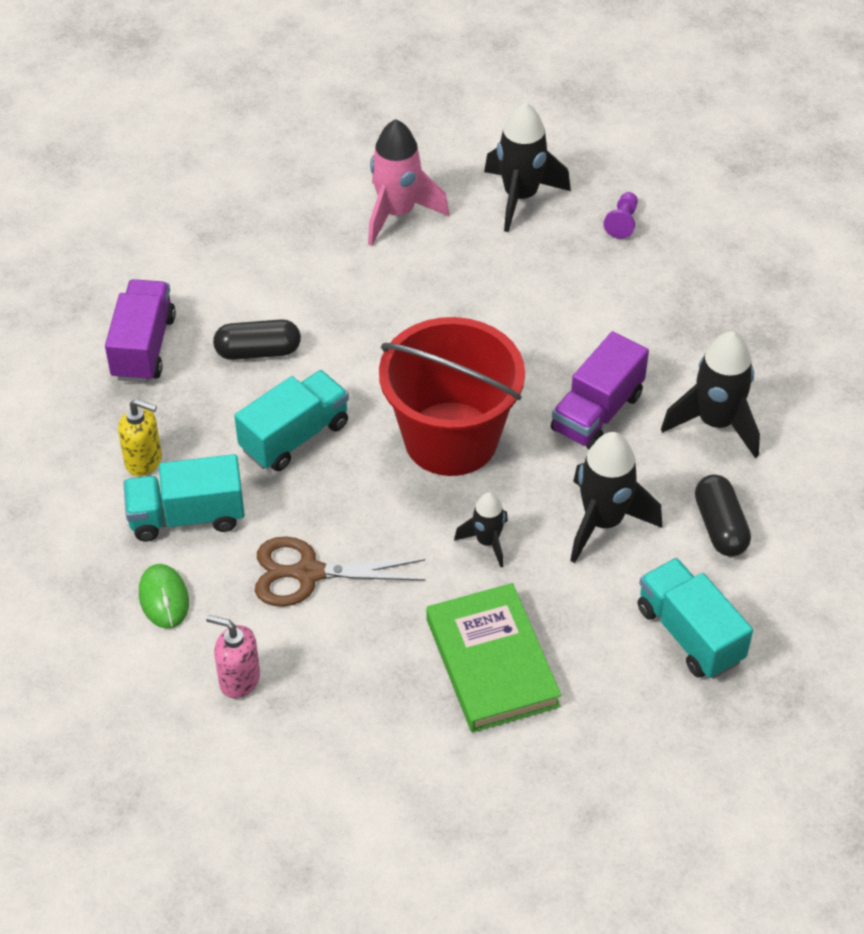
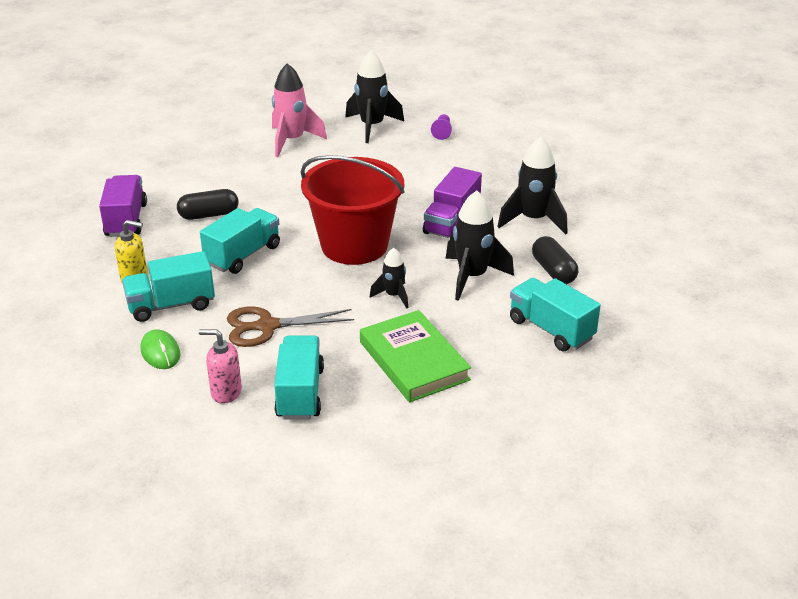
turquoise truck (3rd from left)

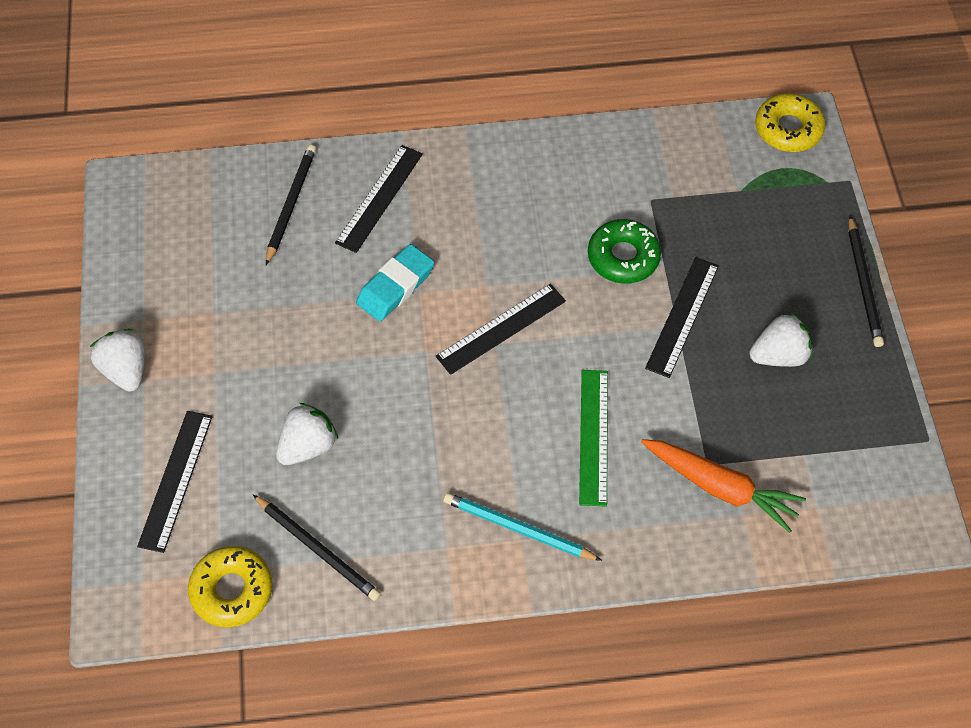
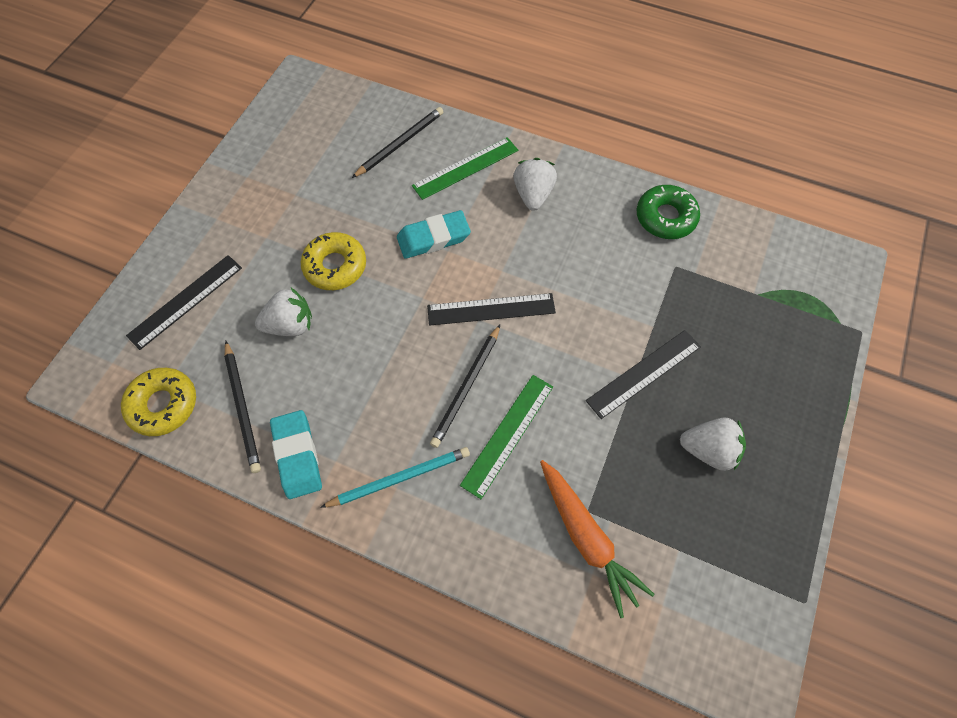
white strawberry (2nd from left); green ruler (1st from left); turquoise pencil; green donut; yellow donut (2nd from left); black pencil (3rd from left); turquoise eraser (1st from left)

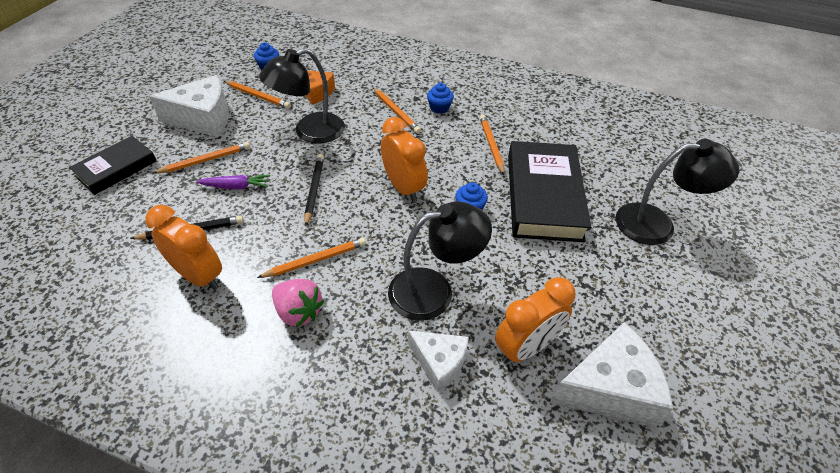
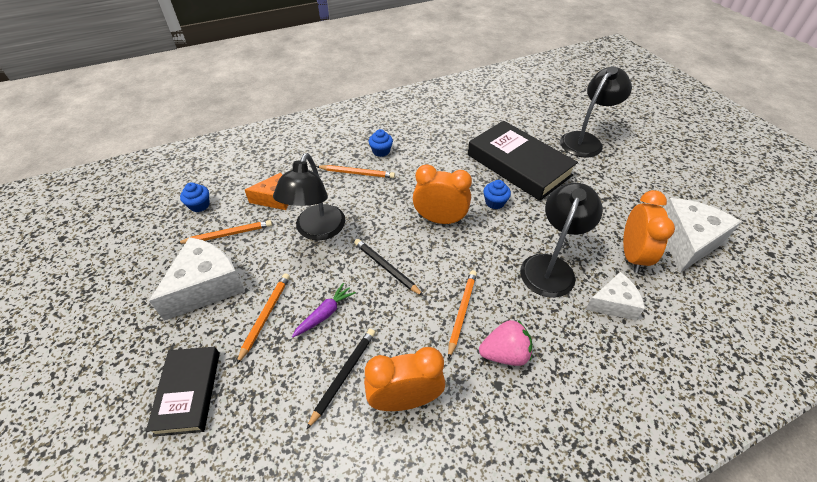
orange pencil (5th from left in the first image)

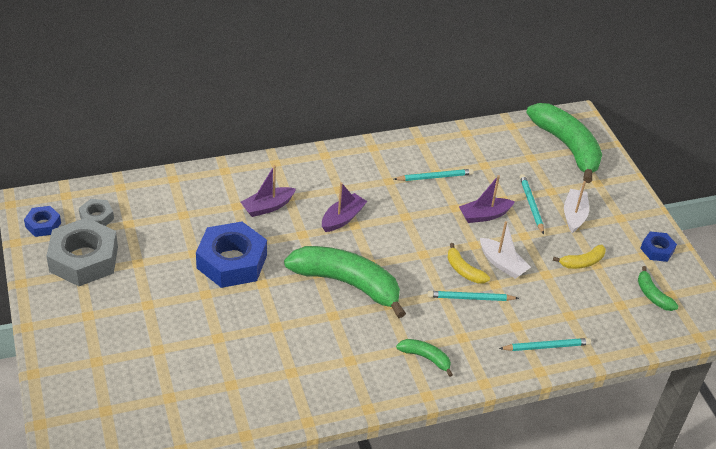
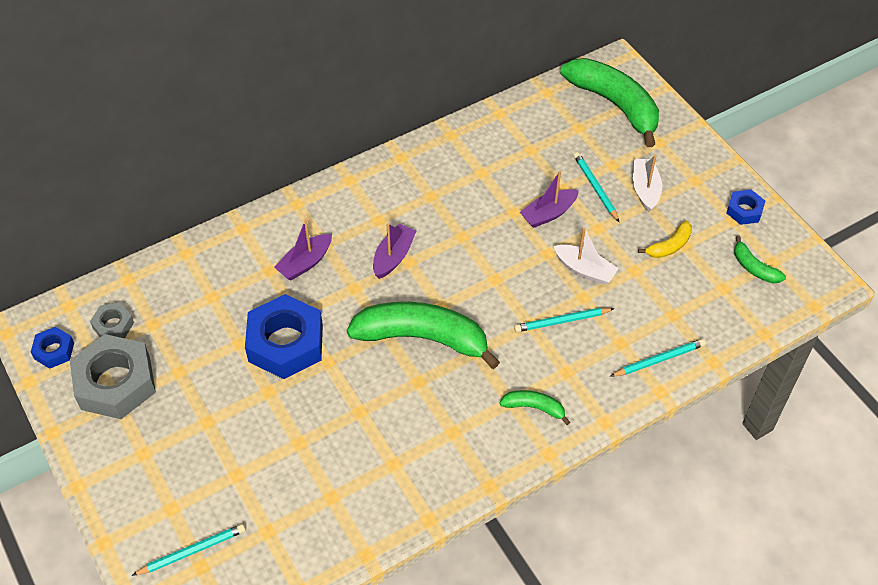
turquoise pencil (1st from left); yellow banana (1st from left in the first image)

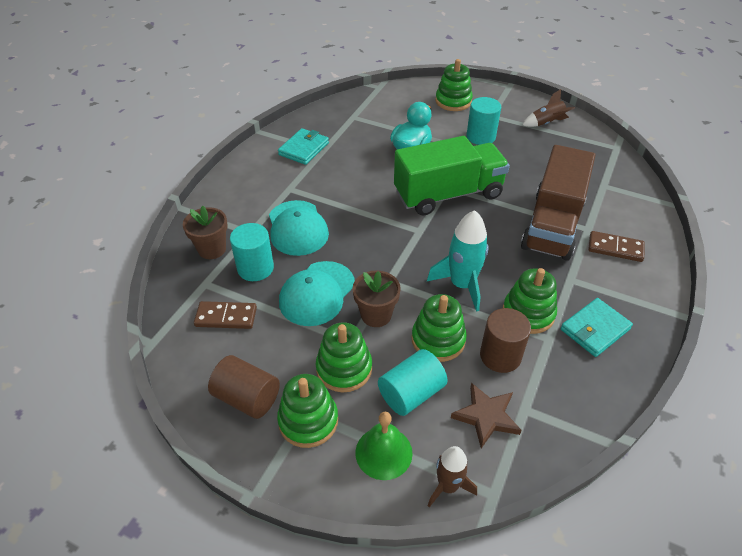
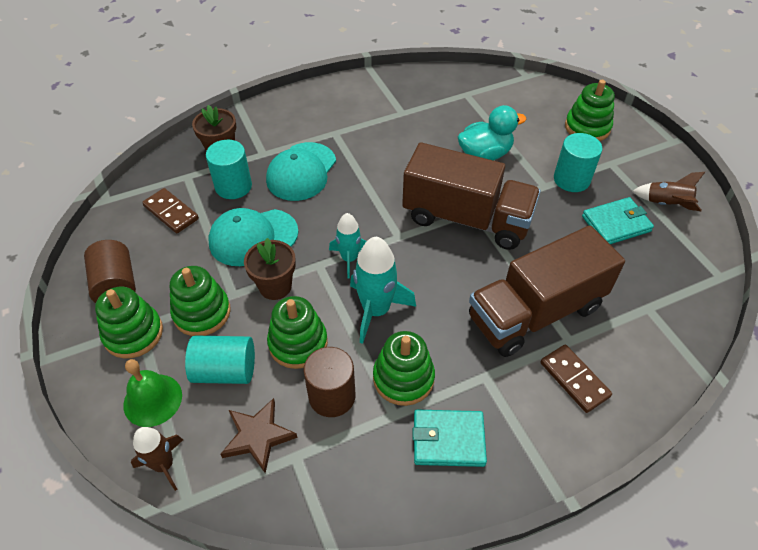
turquoise wallet (2nd from left); brown truck (1st from left); turquoise rocket (1st from left)

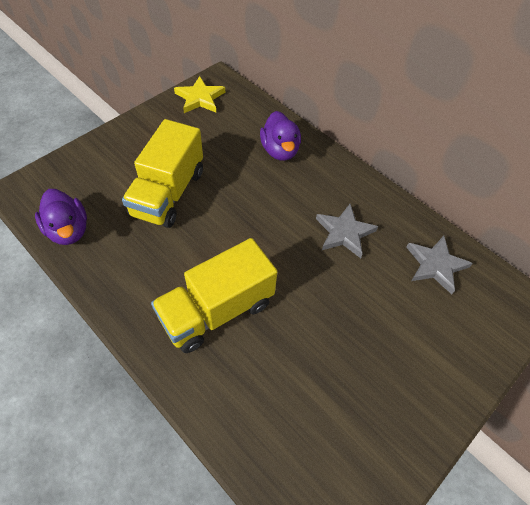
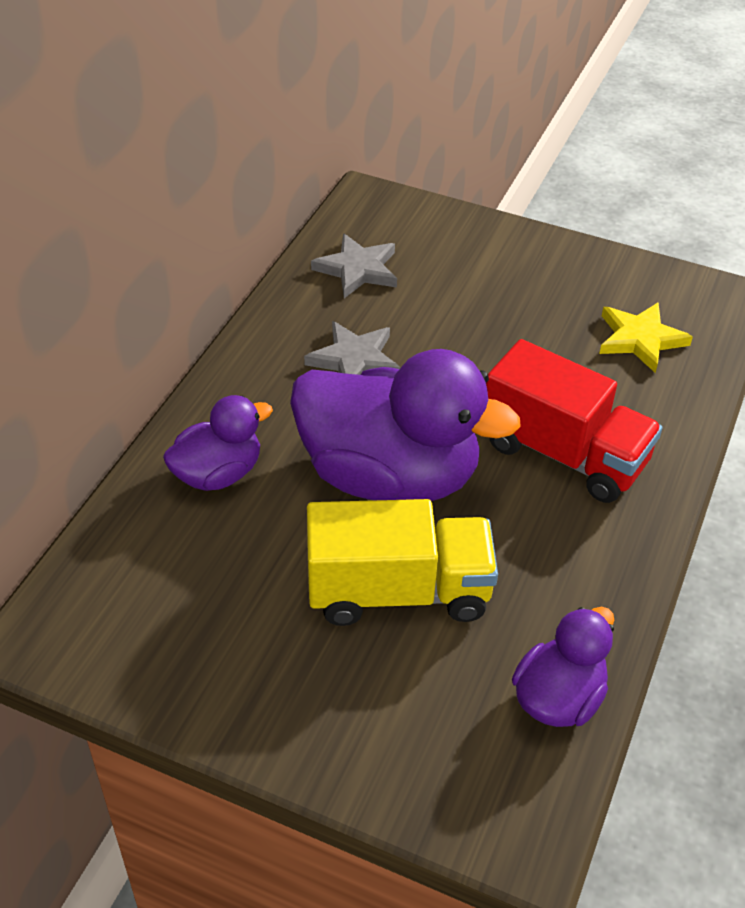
red truck; yellow star; purple duck (2nd from left)

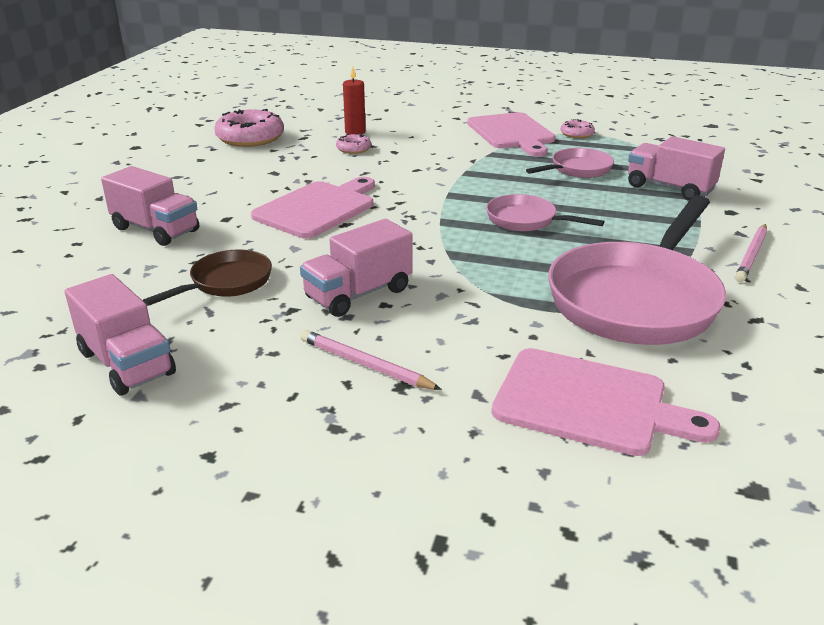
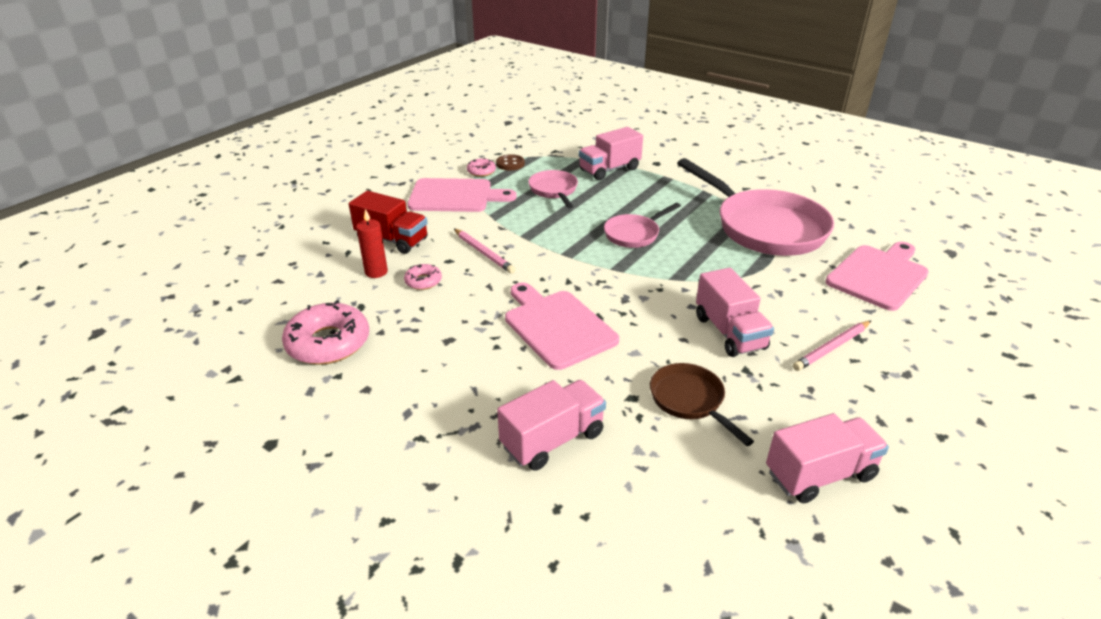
pink pencil (1st from left); red truck; brown button

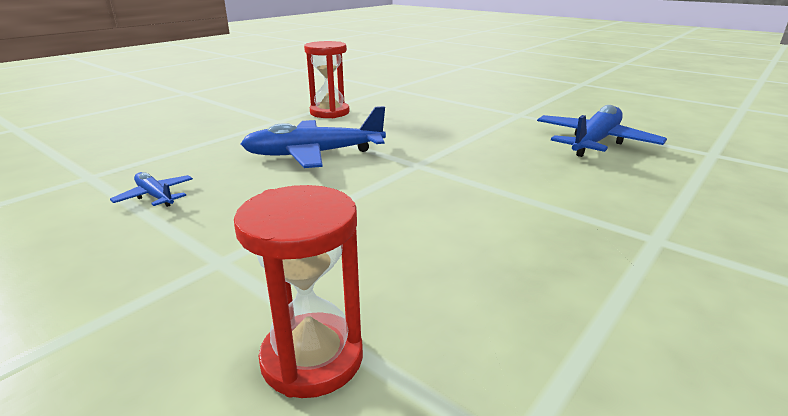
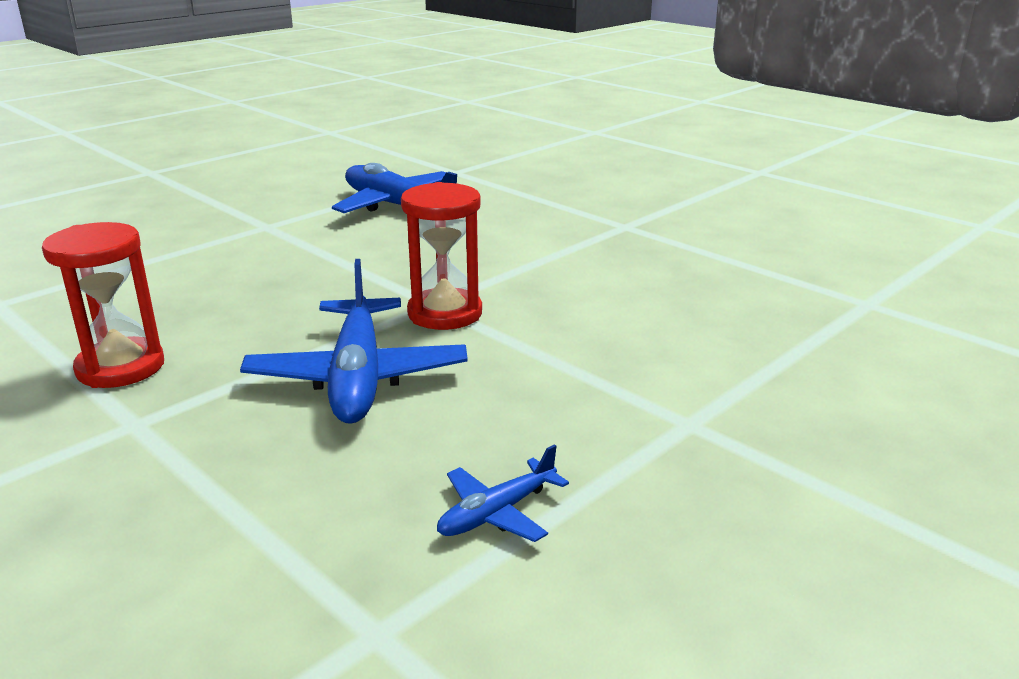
red hourglass (2nd from left)

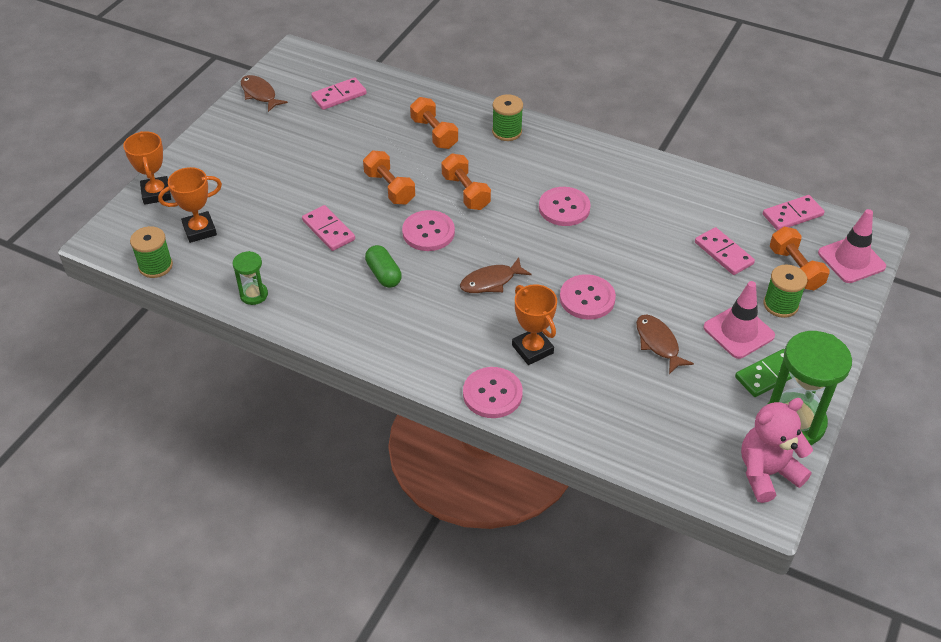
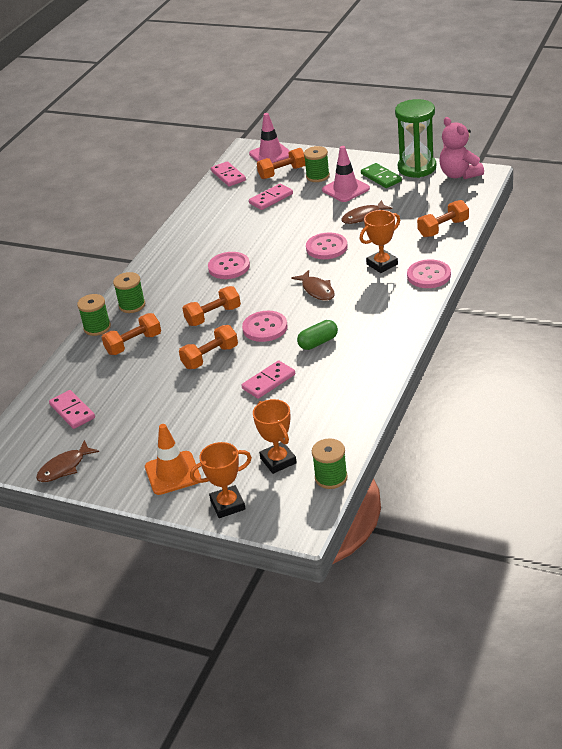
green hourglass (1st from left in the first image); green spool (1st from left); orange traffic cone; orange dumbbell (5th from left)

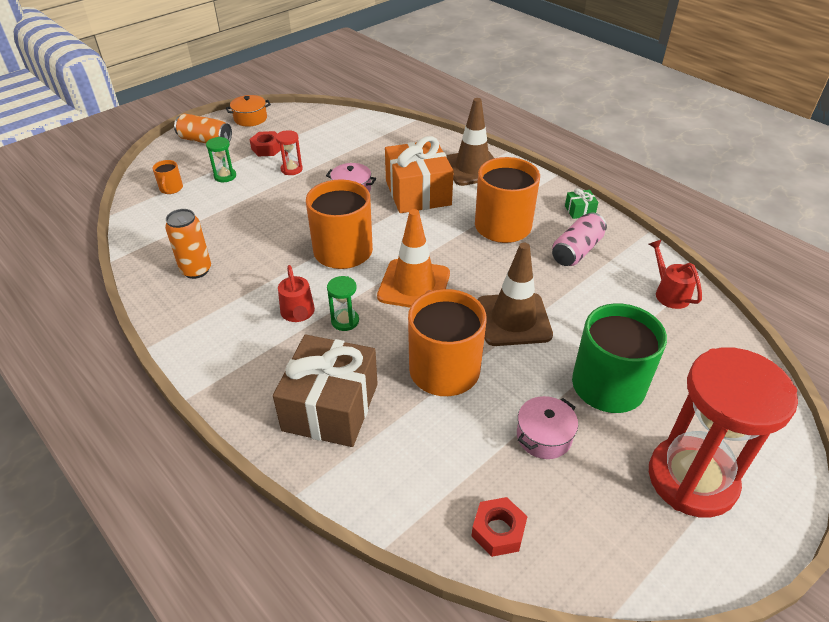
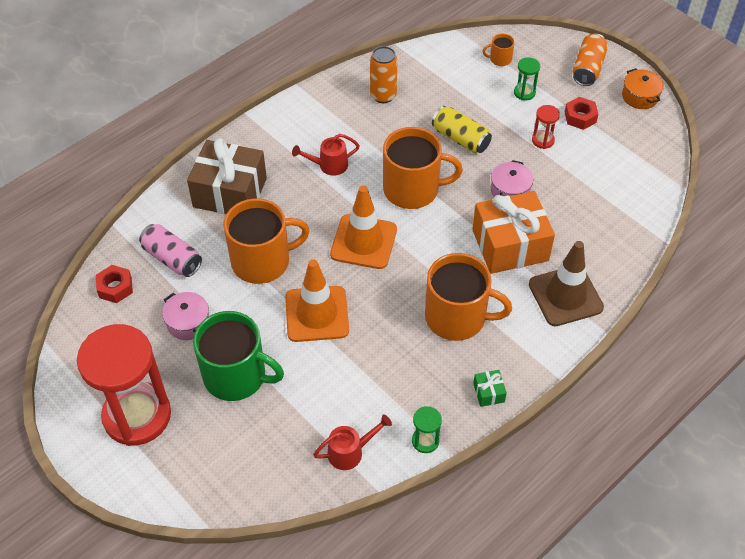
green hourglass (1st from left); orange traffic cone (1st from left); pink can; yellow can

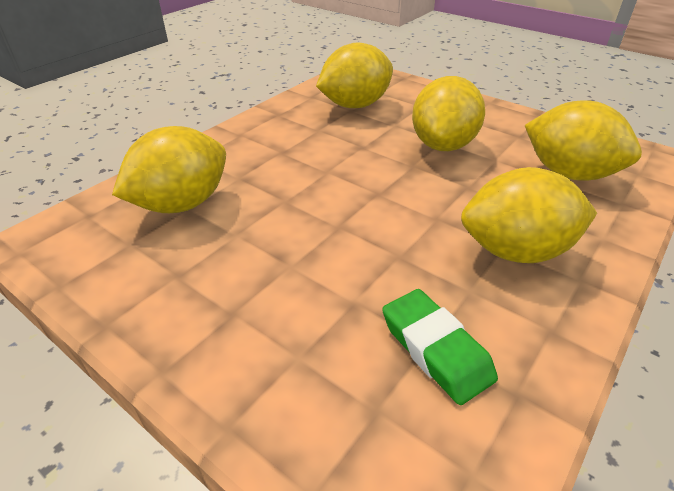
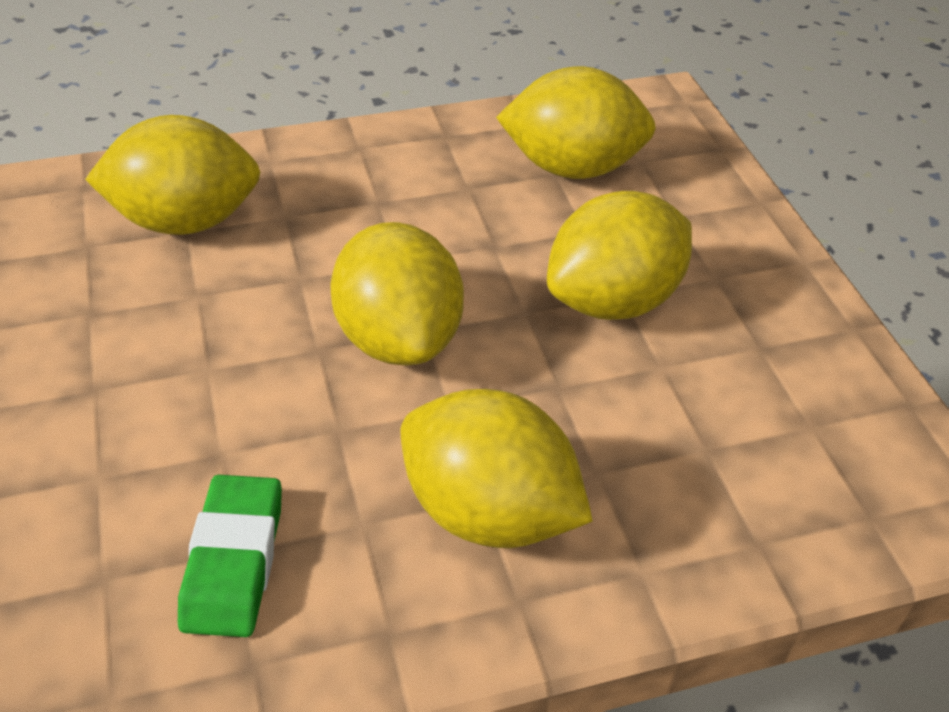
yellow lemon (2nd from left)

